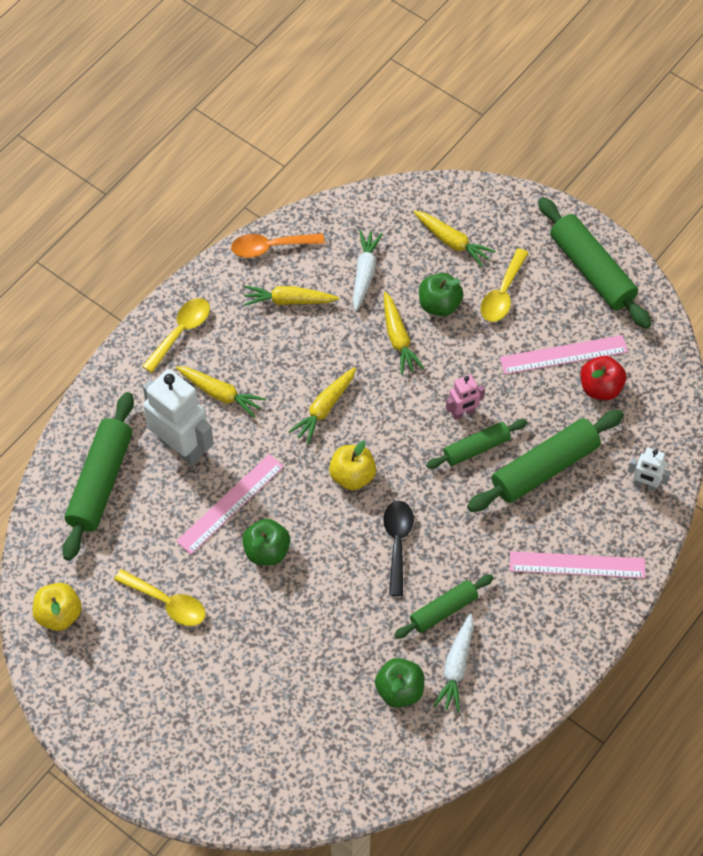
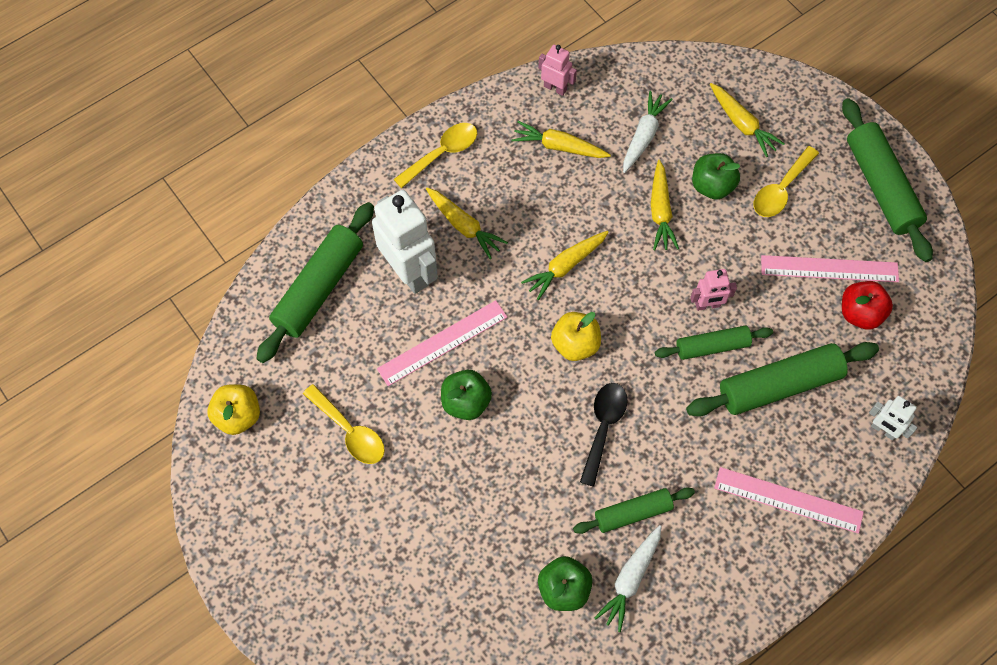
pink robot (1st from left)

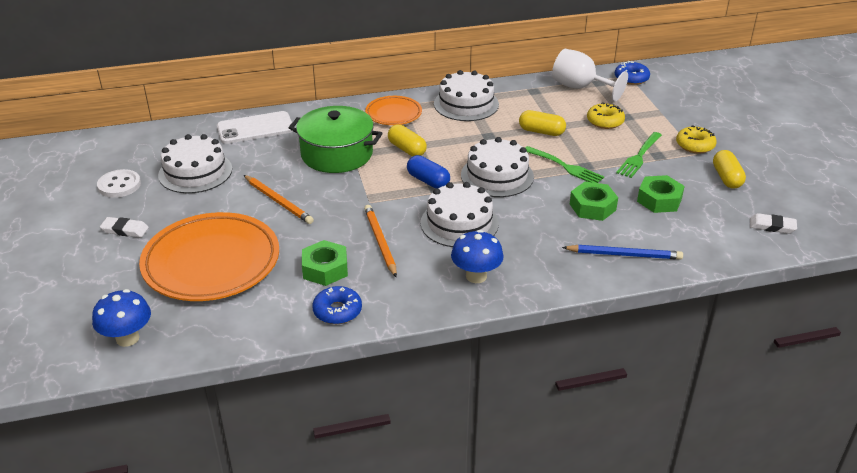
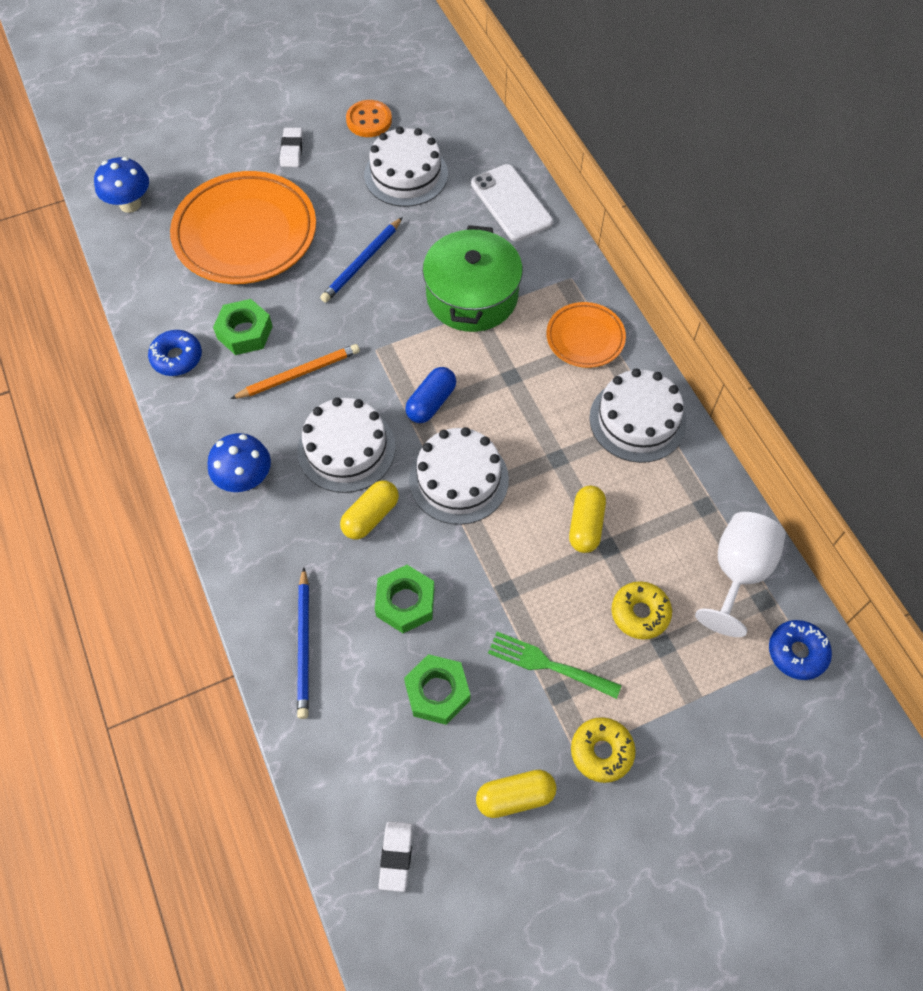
orange button; blue pencil (2nd from left); yellow capsule (1st from left); green fork (1st from left in the first image)

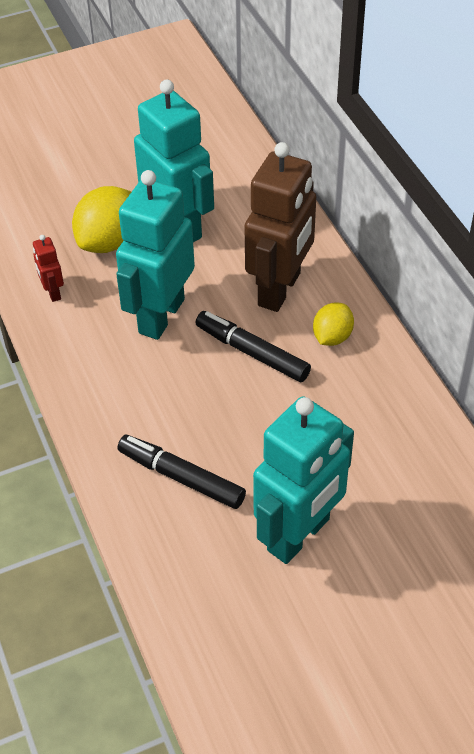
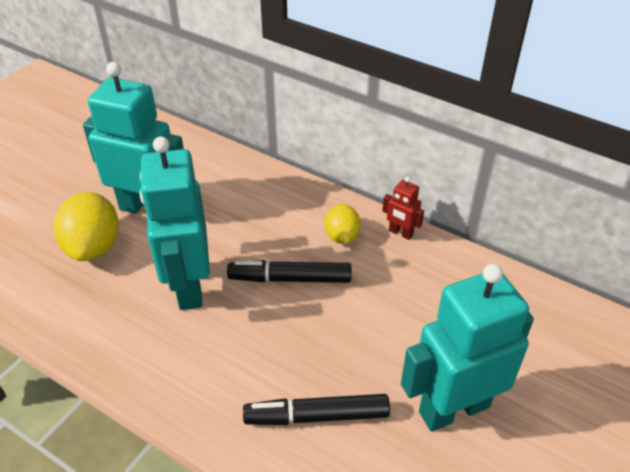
red robot; brown robot; turquoise robot (3rd from left)

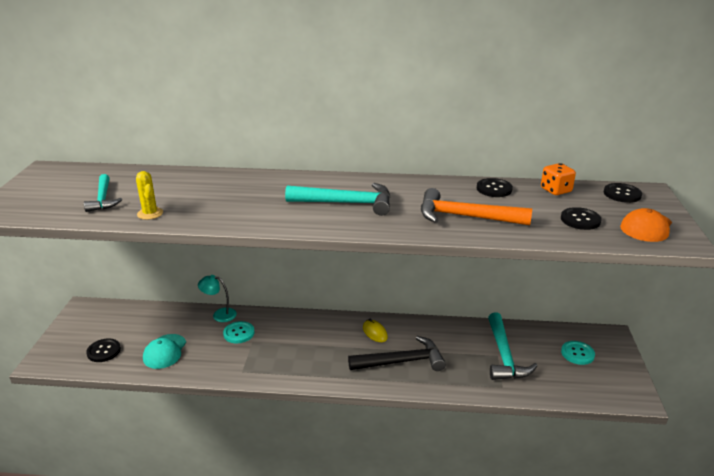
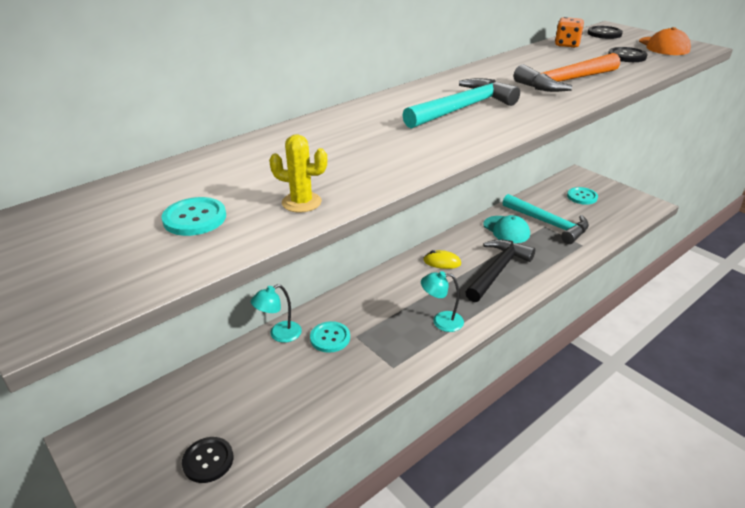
turquoise button (1st from left); turquoise cap; black button (2nd from left in the first image); turquoise lamp (2nd from left)

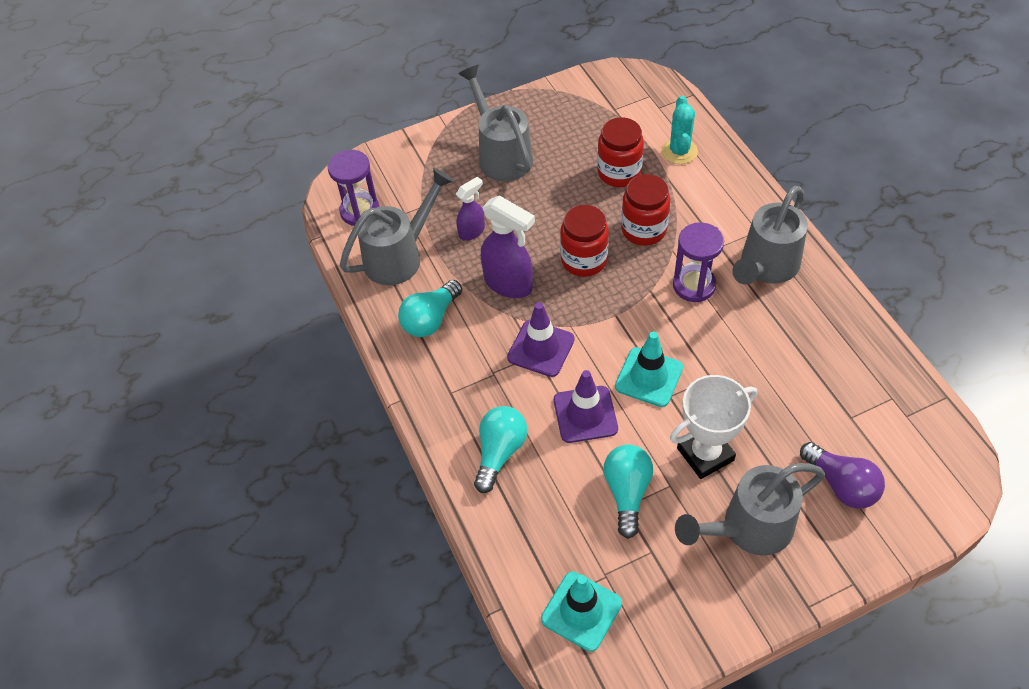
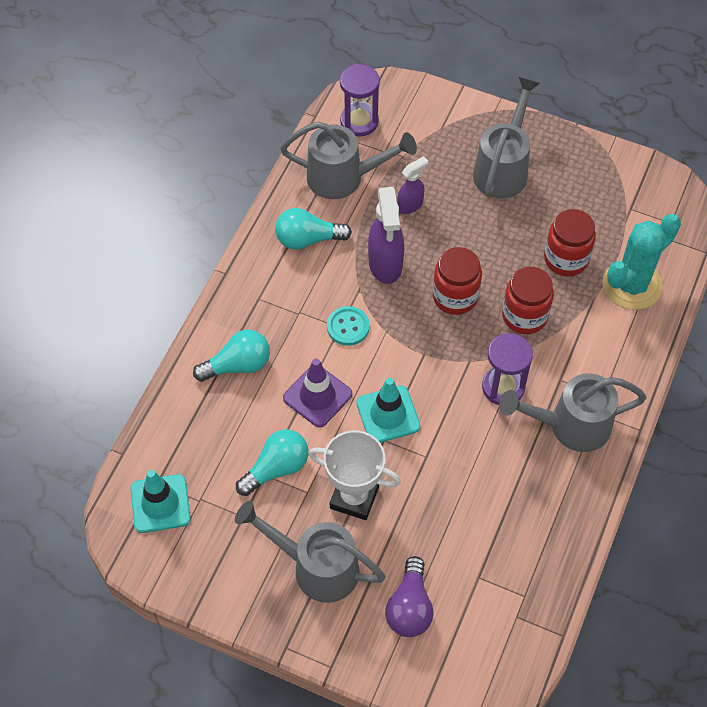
purple spray bottle (2nd from left); turquoise button; turquoise cactus

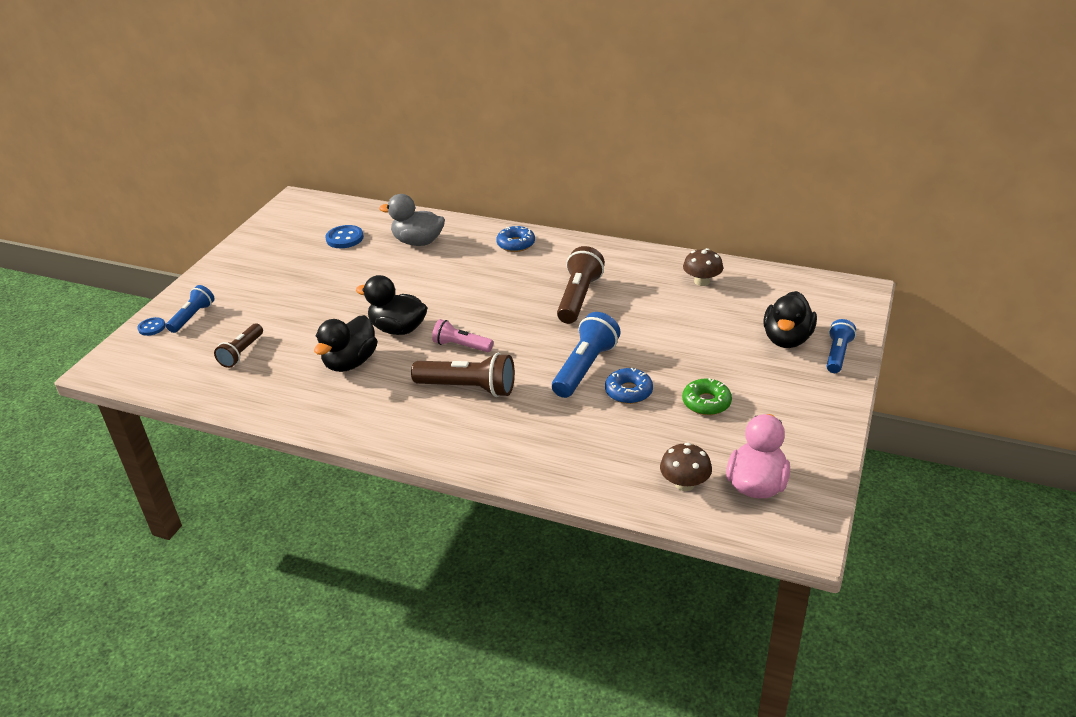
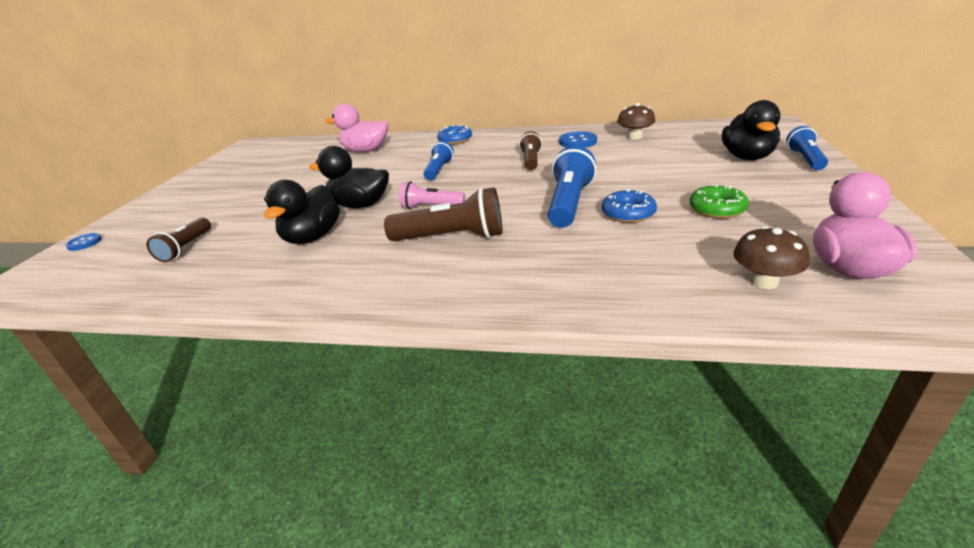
blue flashlight (1st from left); blue button (2nd from left); pink duck (1st from left); brown flashlight (3rd from left)

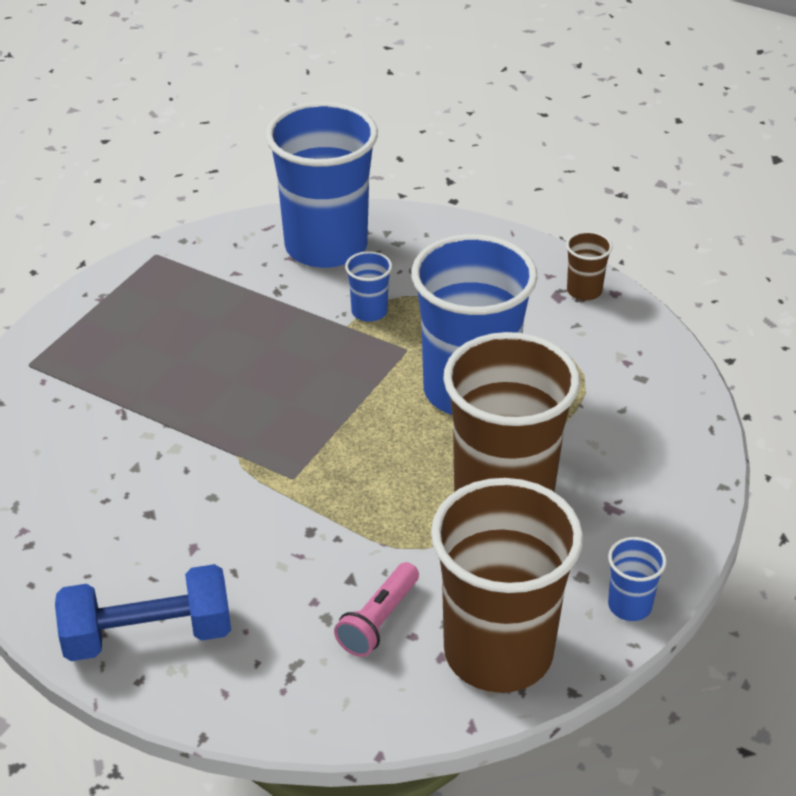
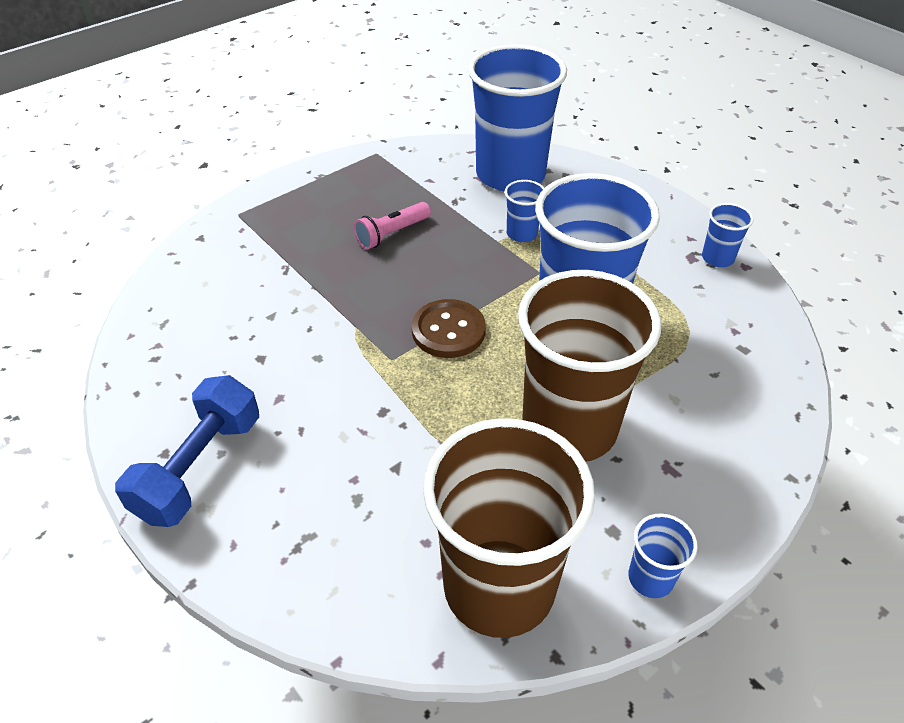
blue dumbbell; pink flashlight; blue cup (5th from left); brown button

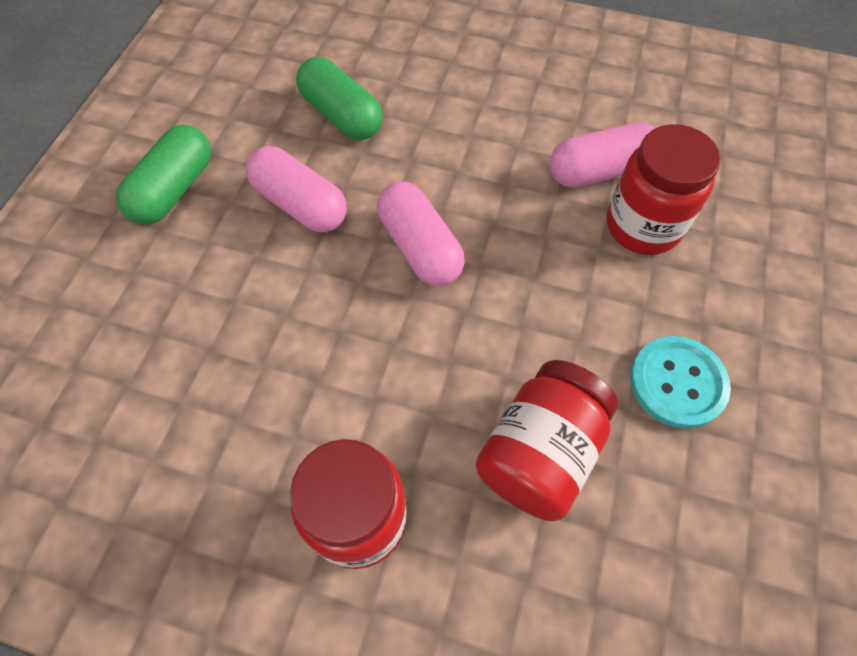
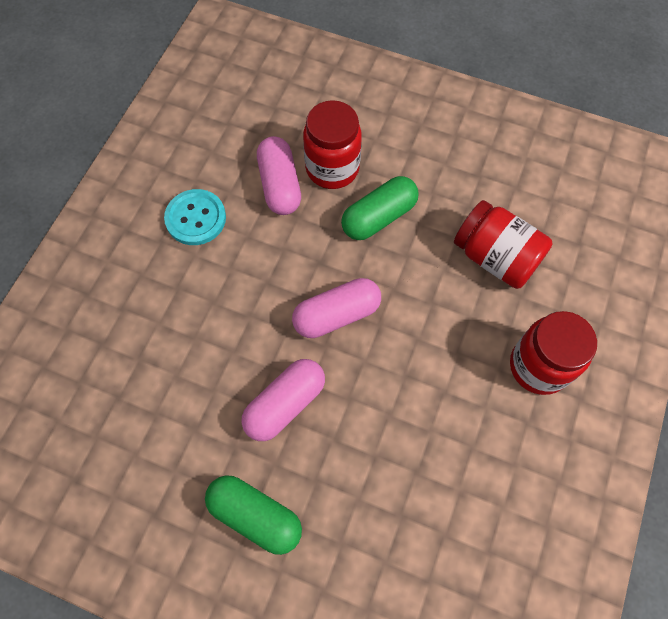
green capsule (2nd from left); turquoise button

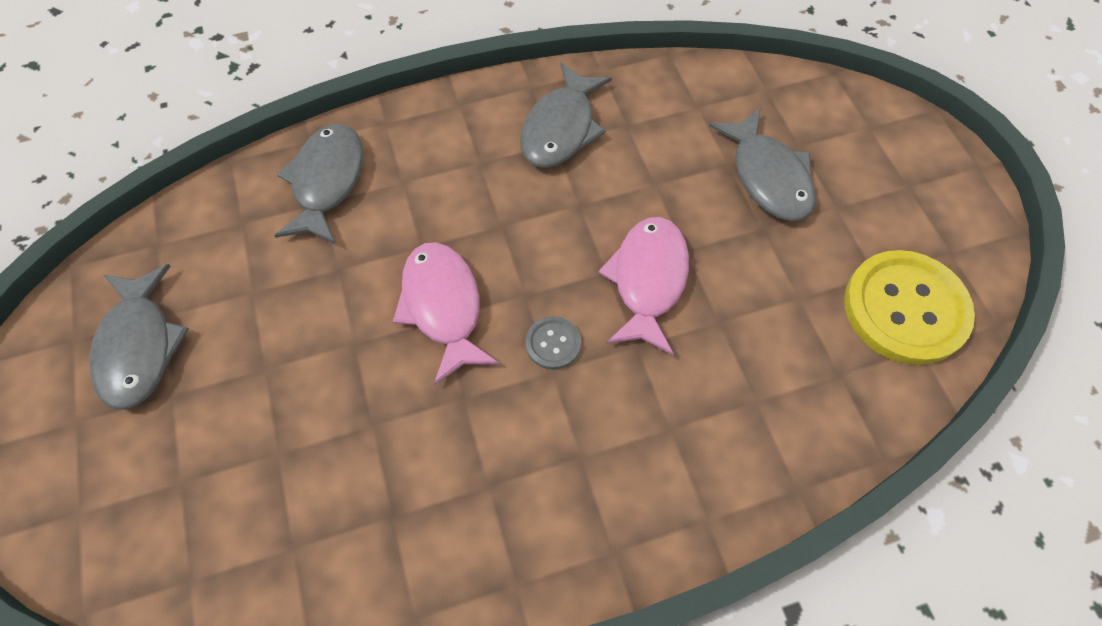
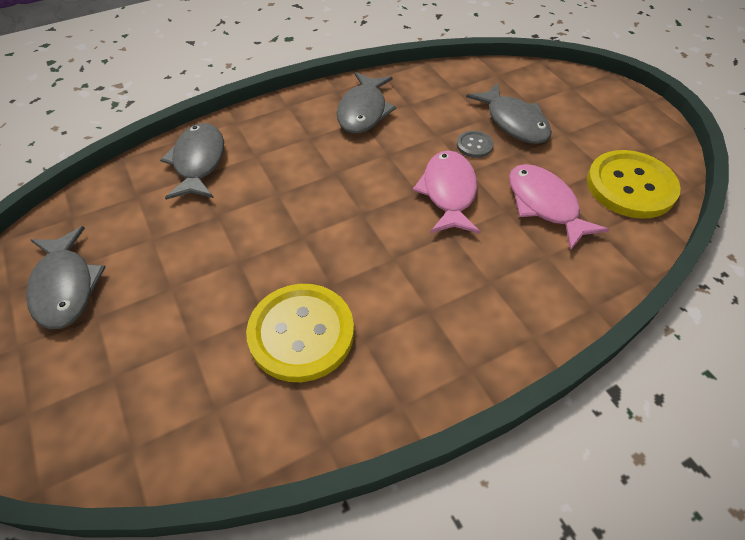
pink fish (2nd from left); grey button; yellow button (1st from left)

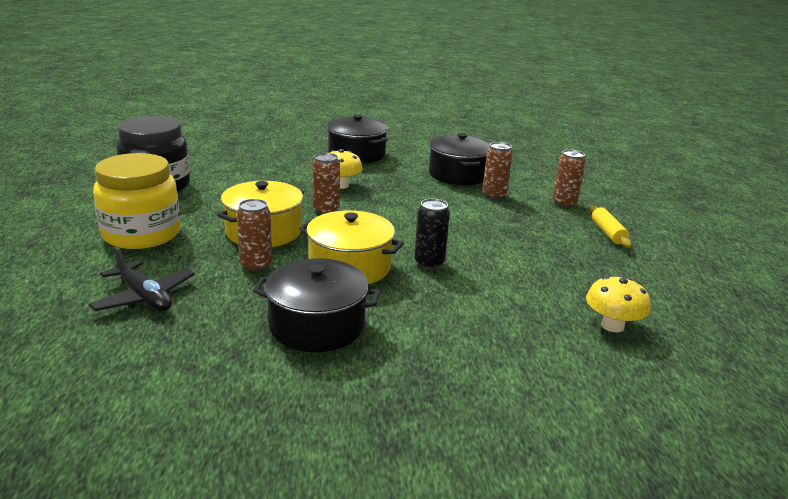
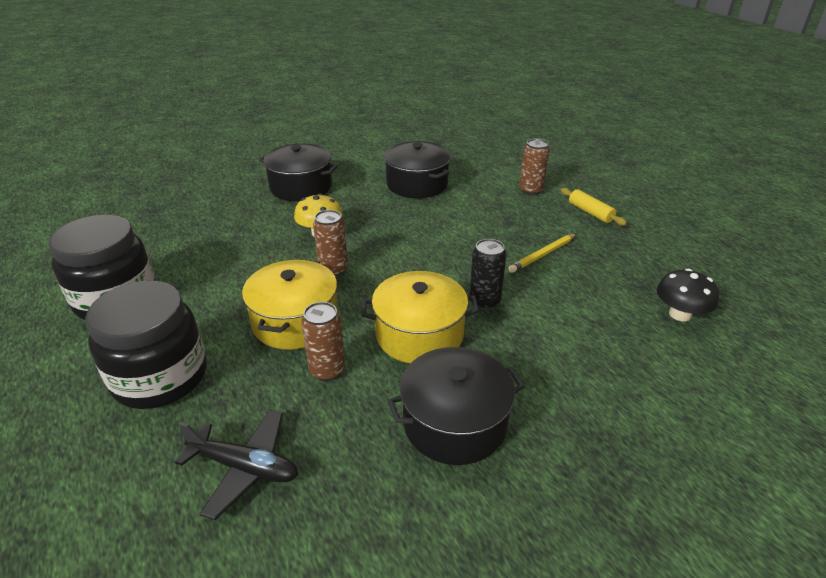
black jar (2nd from left); brown can (3rd from left in the first image); black mushroom; yellow pencil

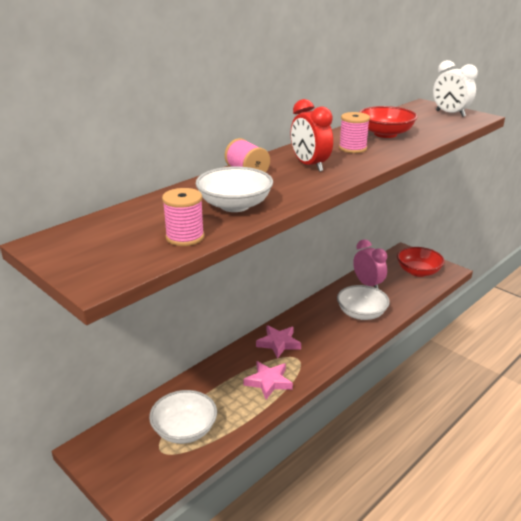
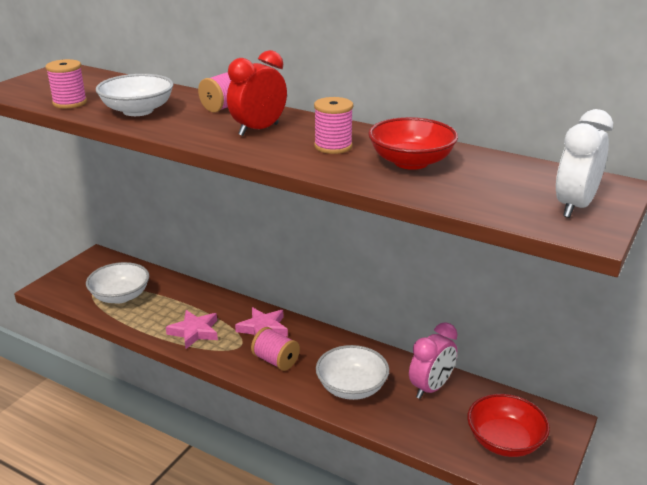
pink spool (3rd from left)

